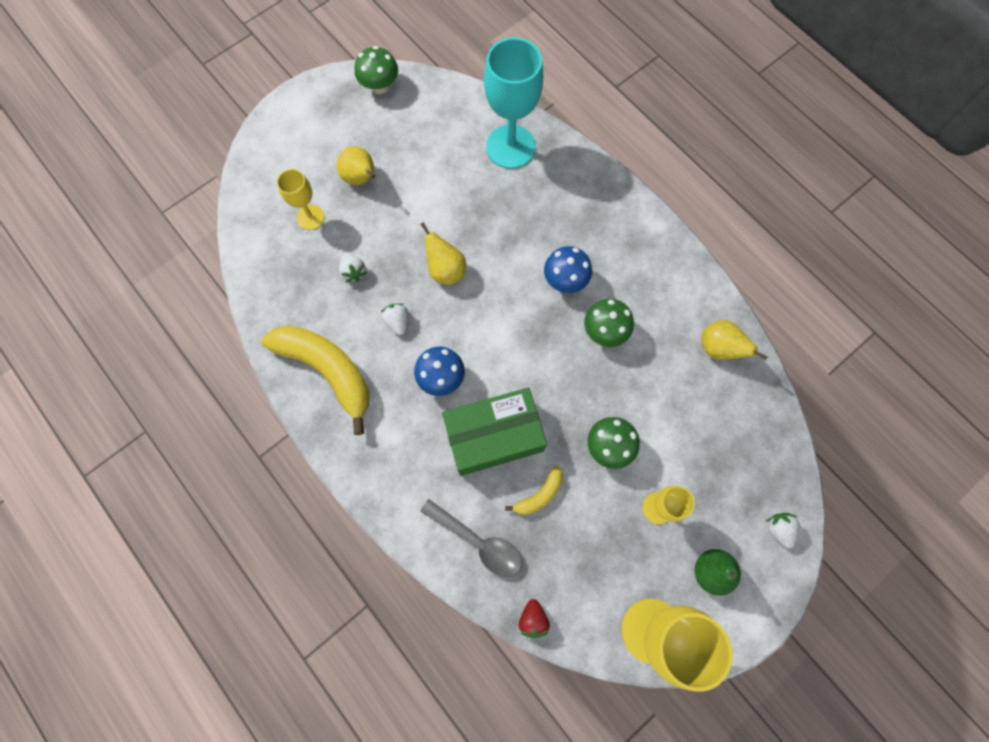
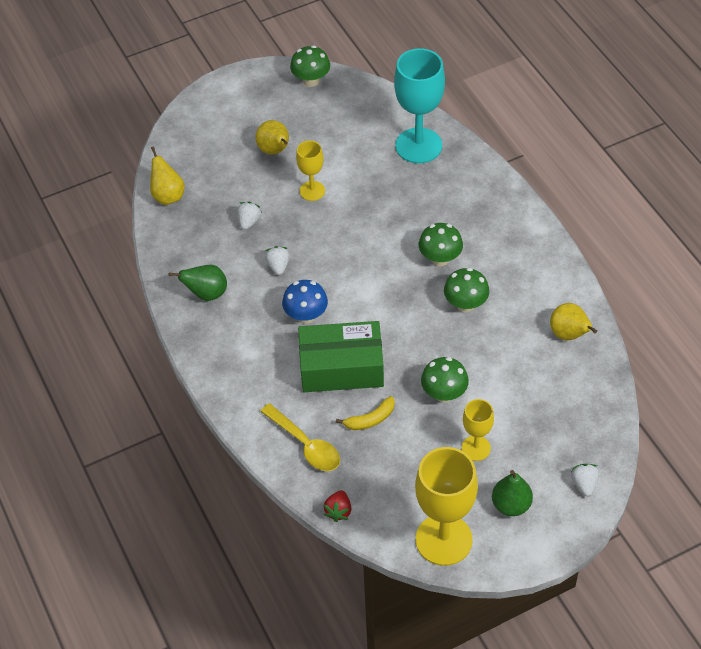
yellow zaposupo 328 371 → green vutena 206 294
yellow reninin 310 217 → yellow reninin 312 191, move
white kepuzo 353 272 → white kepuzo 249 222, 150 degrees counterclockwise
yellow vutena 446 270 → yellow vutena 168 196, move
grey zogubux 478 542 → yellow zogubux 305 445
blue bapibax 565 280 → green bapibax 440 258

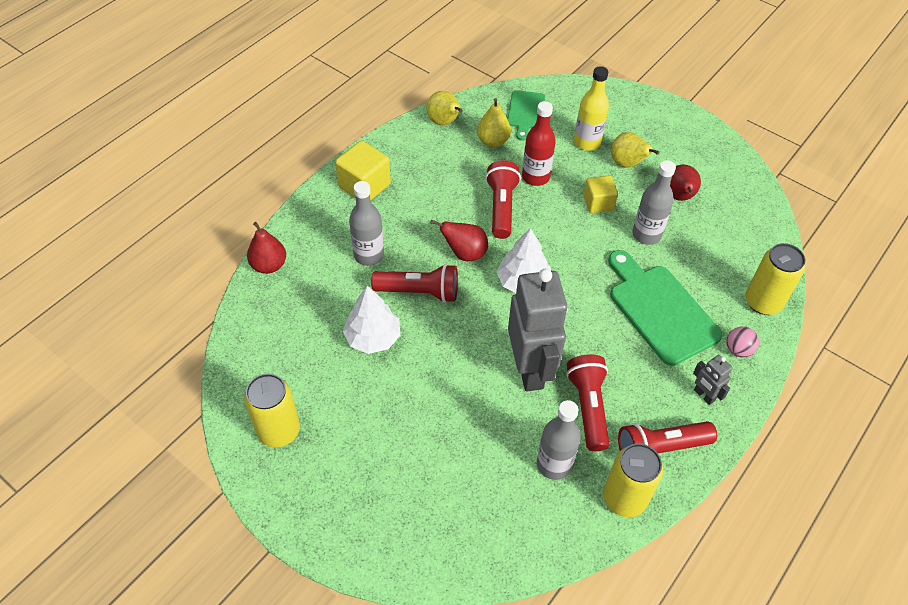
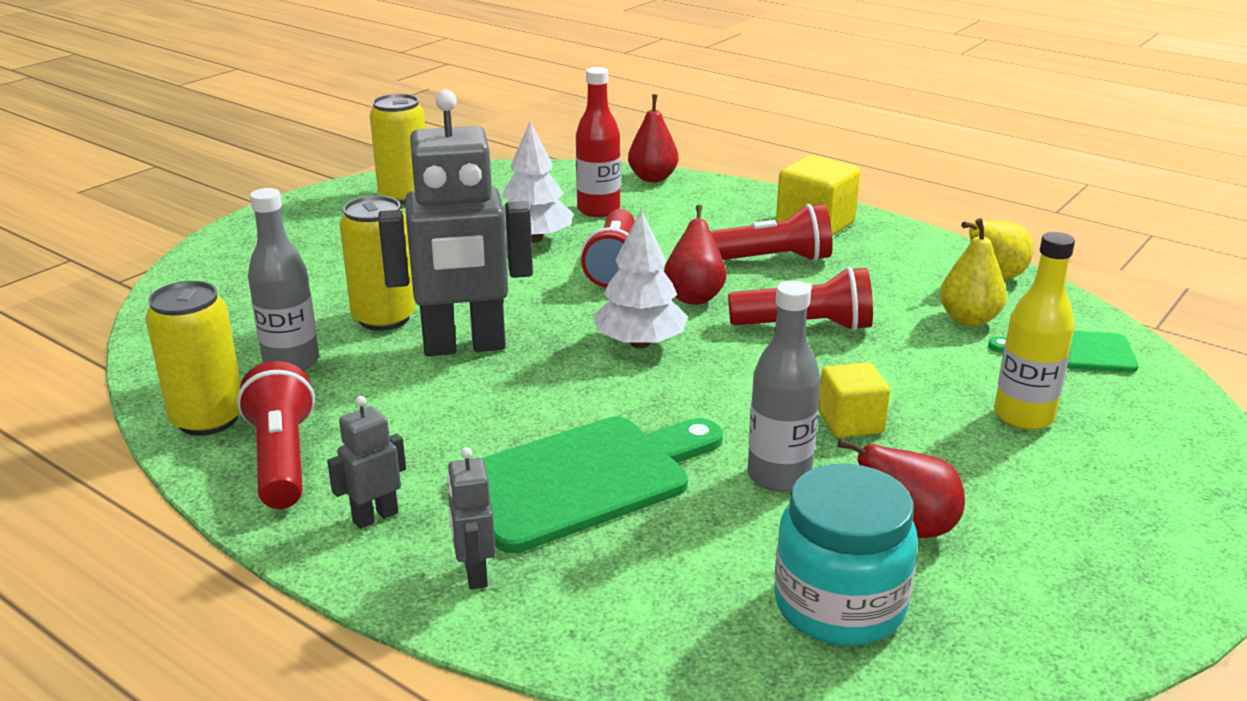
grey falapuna 369 255 → -
red falapuna 535 177 → red falapuna 598 210, move
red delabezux 588 407 → red delabezux 771 260, move
yellow vutena 627 164 → -
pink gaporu 738 350 → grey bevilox 475 574
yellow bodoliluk 763 302 → yellow bodoliluk 384 318, move
- → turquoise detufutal 839 605

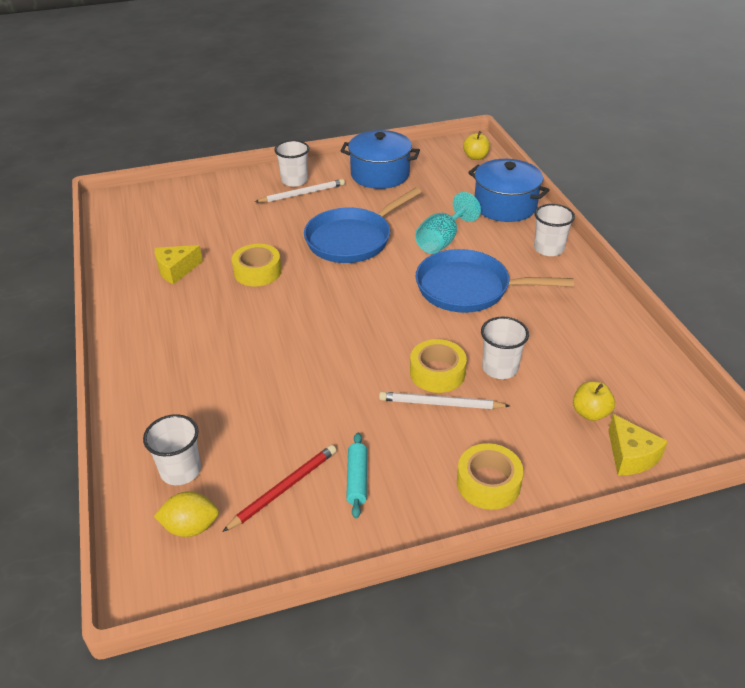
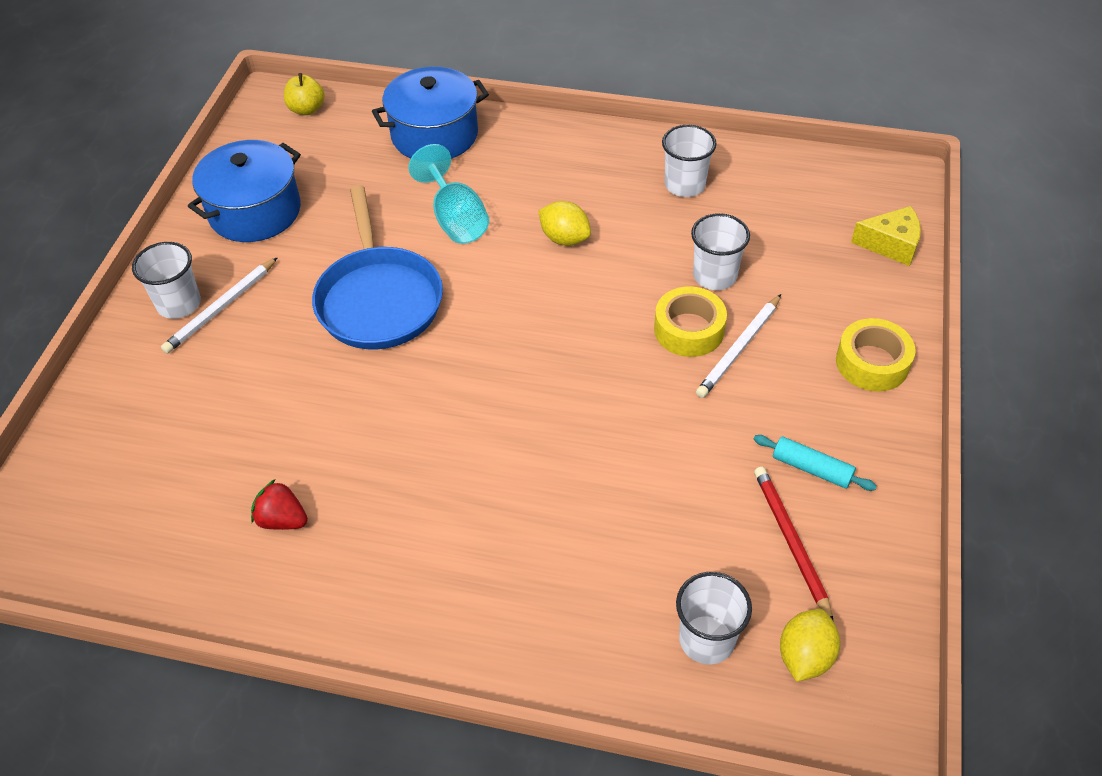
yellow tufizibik 176 270 → red kepuzo 282 520
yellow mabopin 257 271 → -
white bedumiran 302 193 → white bedumiran 221 308, 150 degrees counterclockwise
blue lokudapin 468 288 → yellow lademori 564 238
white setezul 548 249 → white setezul 684 185, move
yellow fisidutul 590 413 → -

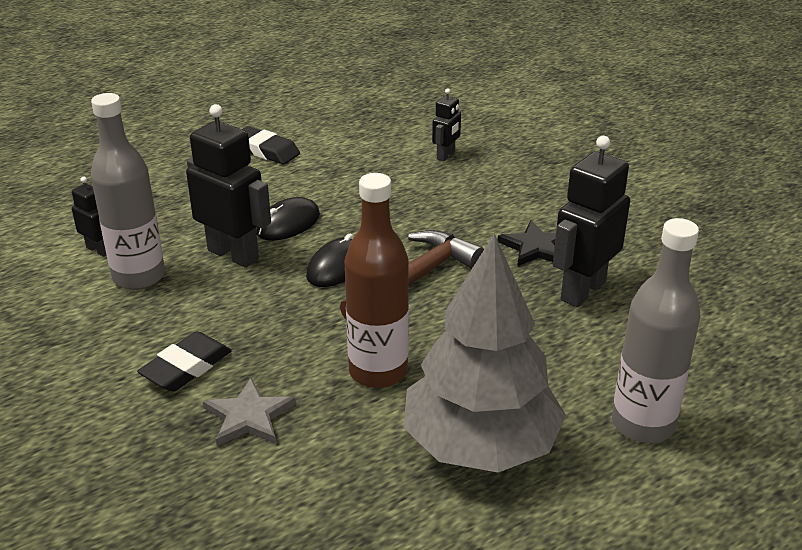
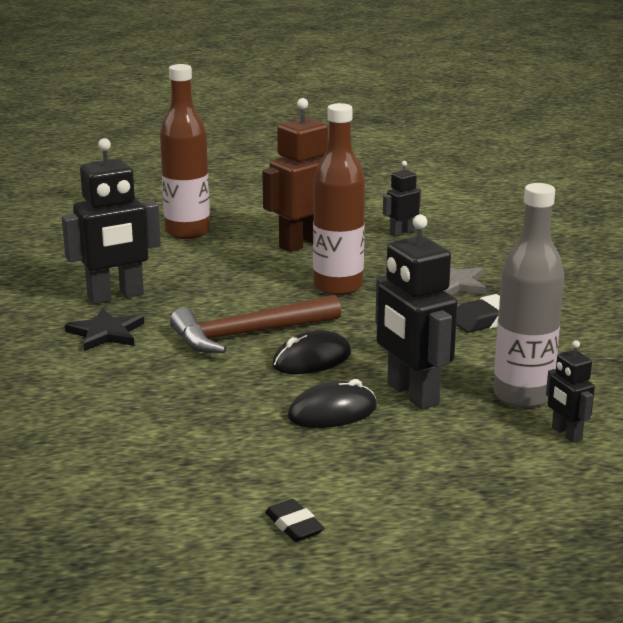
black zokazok 266 150 → black zokazok 294 525, x0.64
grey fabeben 480 445 → brown bevilox 302 244
black bevilox 446 155 → black bevilox 401 232, move
grey falapuna 642 424 → brown falapuna 187 232

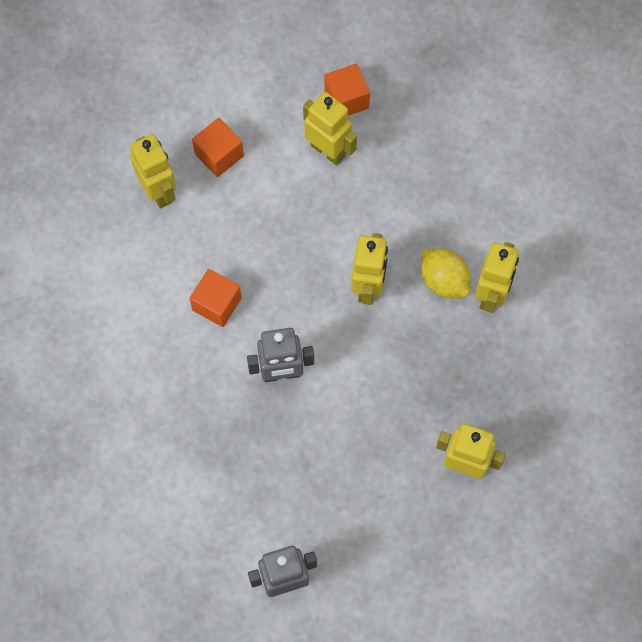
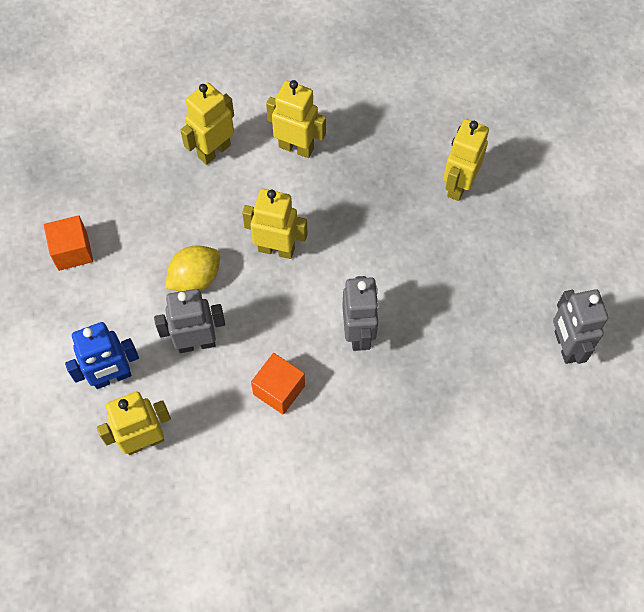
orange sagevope 219 155 → blue bevilox 112 377
yellow bevilox 328 150 → yellow bevilox 214 151, move
yellow lademori 444 280 → yellow lademori 195 278, move
- → grey bevilox 196 343

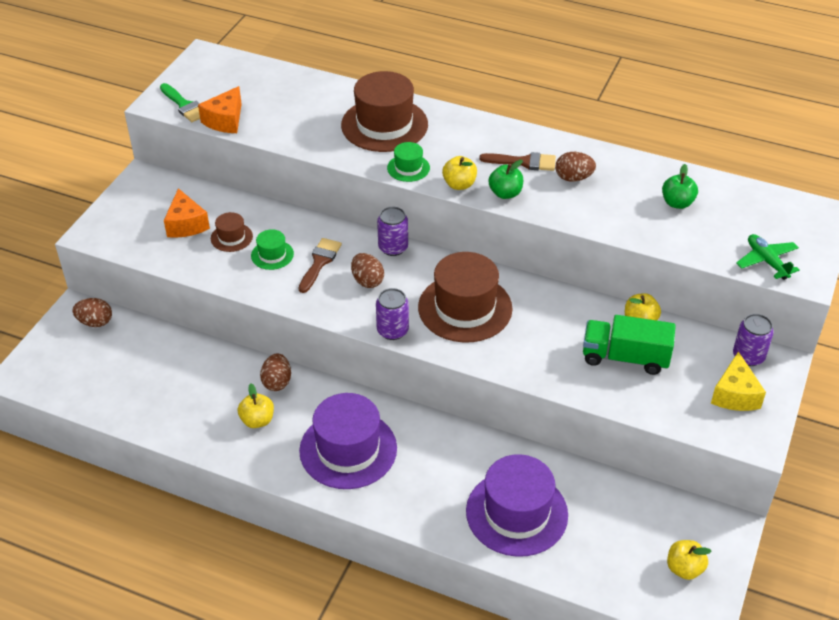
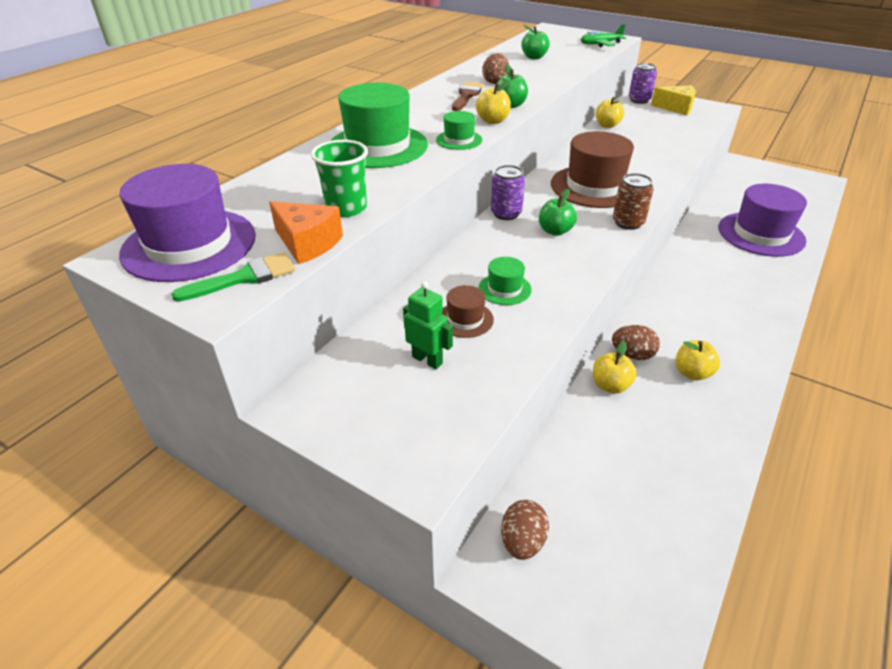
orange tufizibik 186 224 → green bevilox 427 360
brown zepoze 320 262 → -
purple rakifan 348 449 → purple rakifan 189 244, move
brown rakifan 384 125 → green rakifan 378 146
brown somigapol 367 281 → green fisidutul 555 231
purple bodoliluk 392 330 → brown bodoliluk 628 223
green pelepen 625 357 → -
yellow fisidutul 684 568 → yellow fisidutul 610 385, move
- → green setezul 346 208

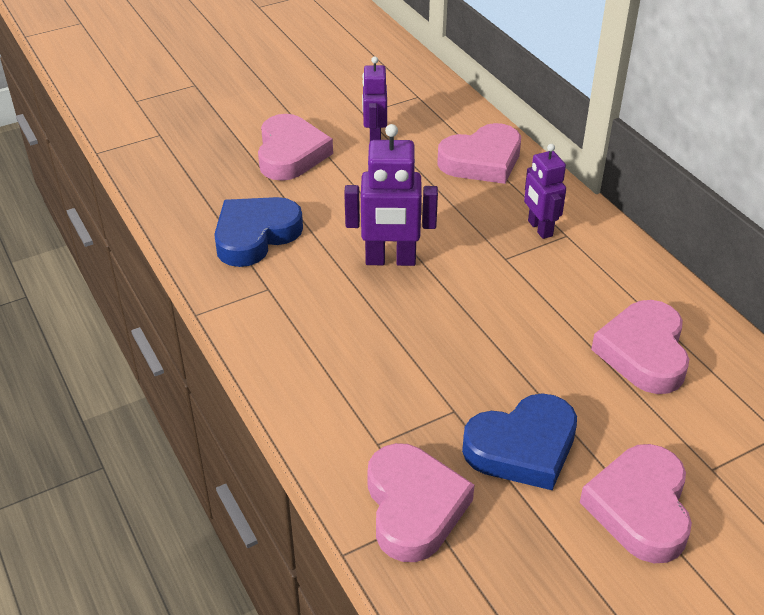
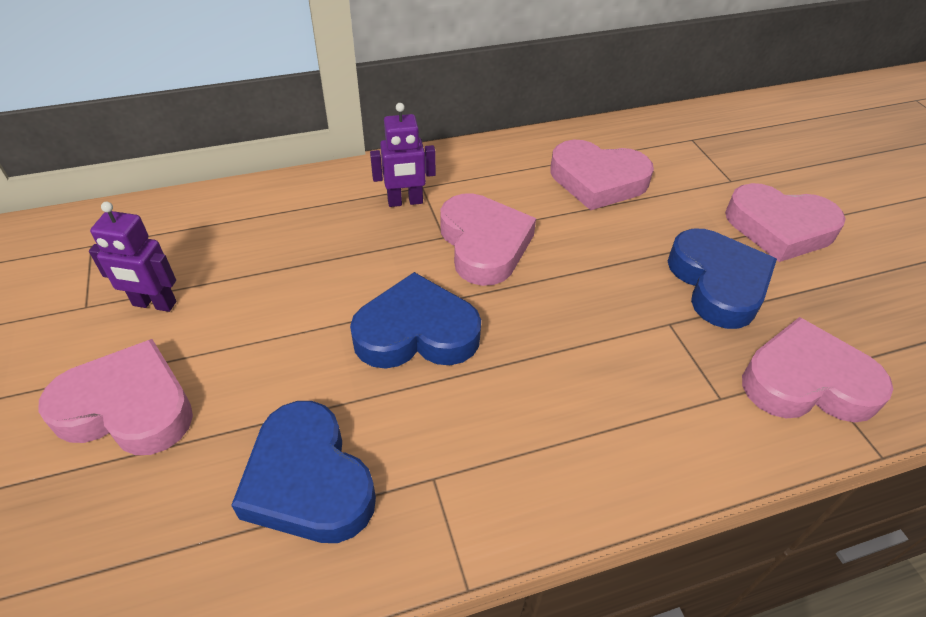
purple bevilox 390 260 → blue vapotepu 416 332
pink vapotepu 482 161 → pink vapotepu 484 244, move

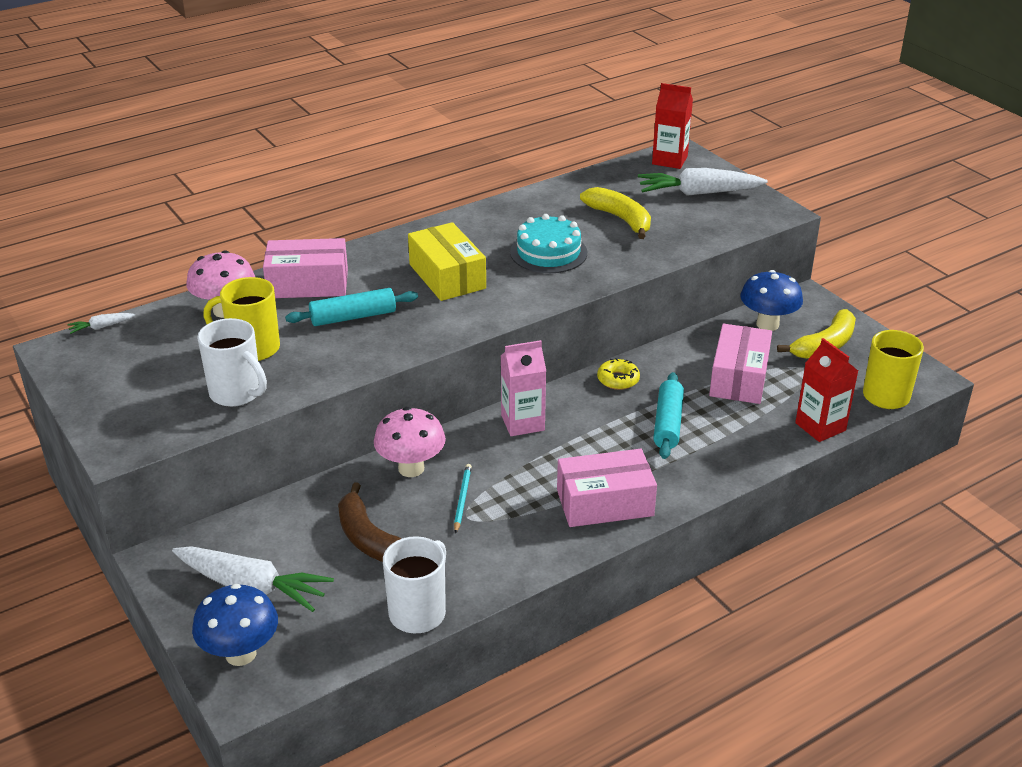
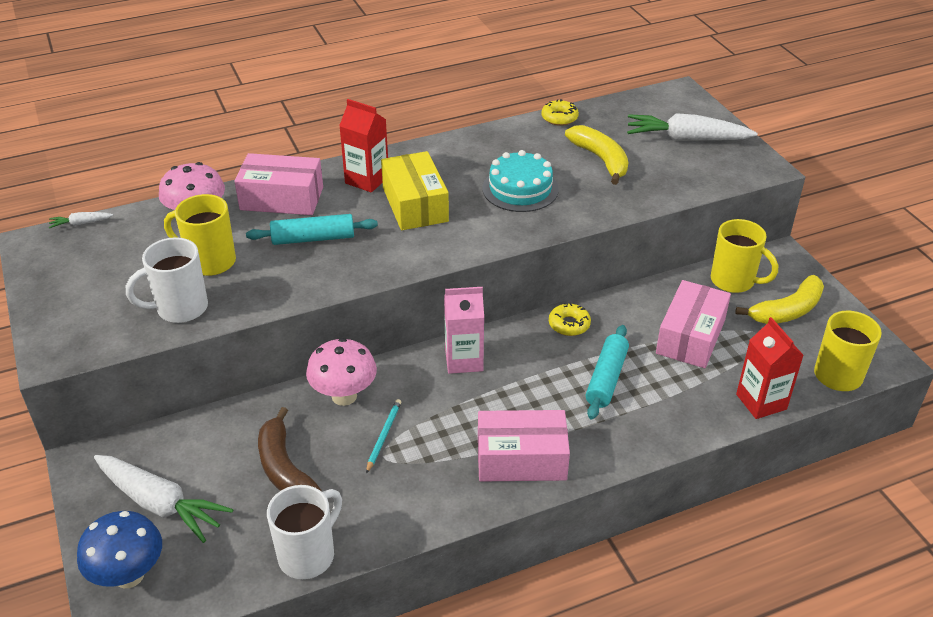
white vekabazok 237 394 → white vekabazok 180 308, 105 degrees clockwise
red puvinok 669 160 → red puvinok 367 180, move
blue bapibax 767 324 → yellow vekabazok 734 281
- → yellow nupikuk 559 118

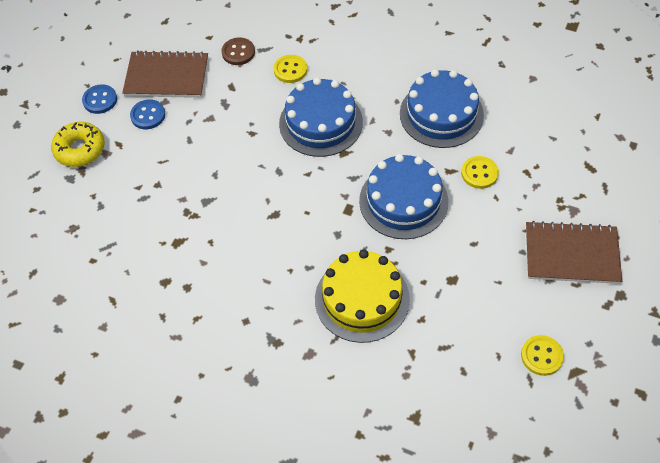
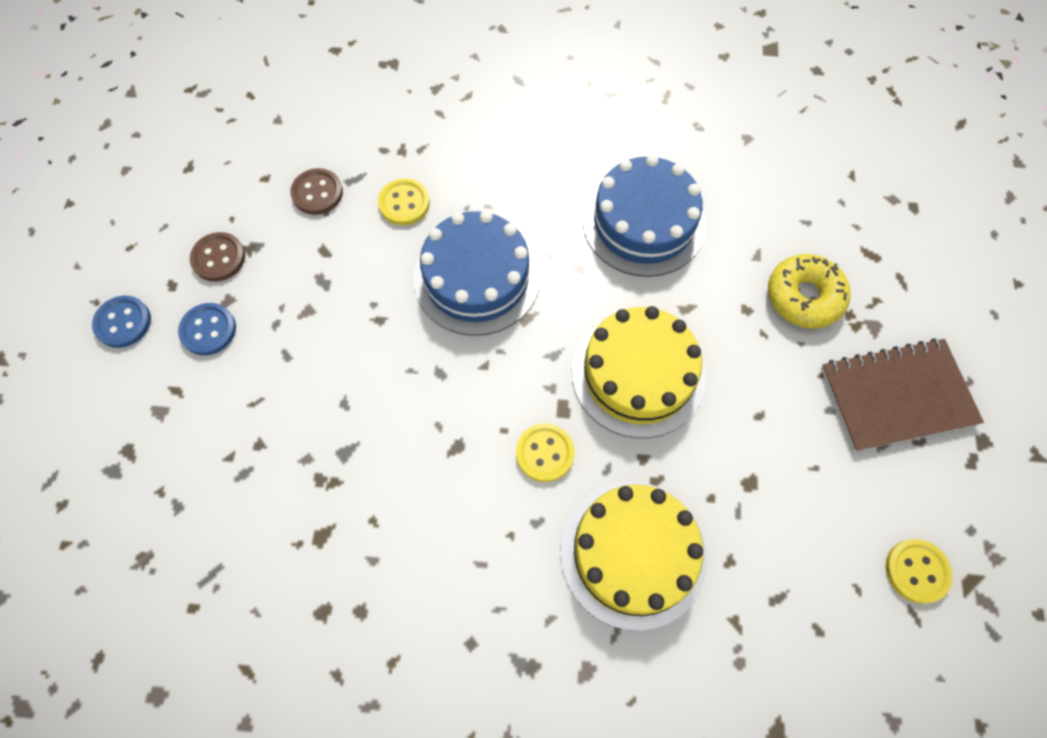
yellow nupikuk 80 149 → yellow nupikuk 804 297, move
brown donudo 166 77 → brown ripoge 219 258
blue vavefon 403 201 → yellow vavefon 638 374
yellow ripoge 479 173 → yellow ripoge 545 453, move

